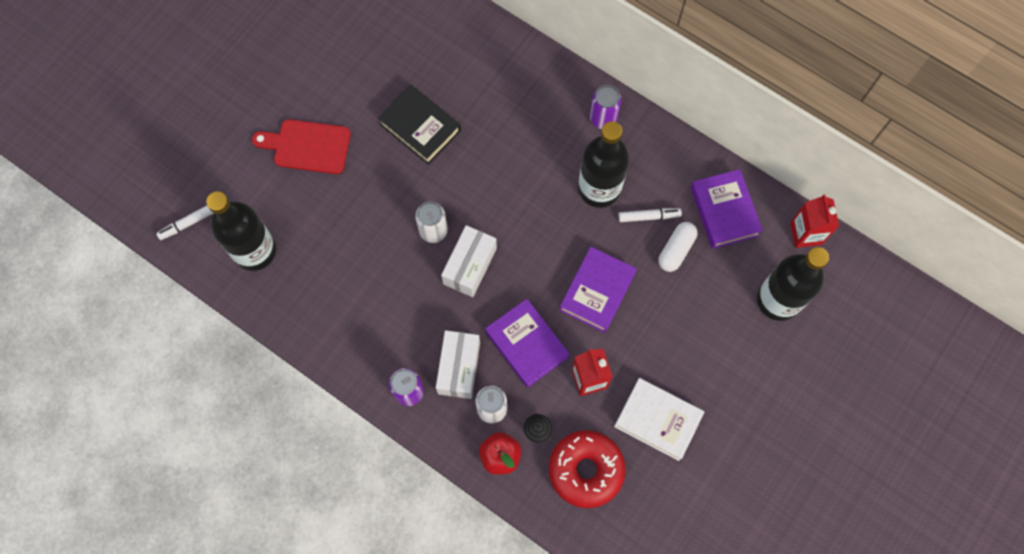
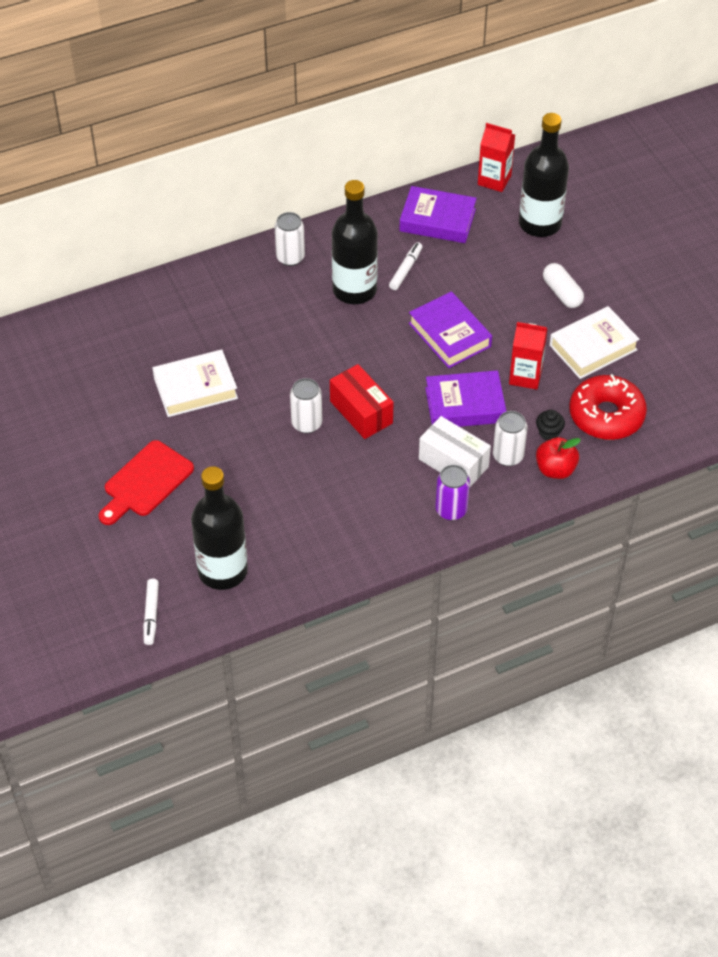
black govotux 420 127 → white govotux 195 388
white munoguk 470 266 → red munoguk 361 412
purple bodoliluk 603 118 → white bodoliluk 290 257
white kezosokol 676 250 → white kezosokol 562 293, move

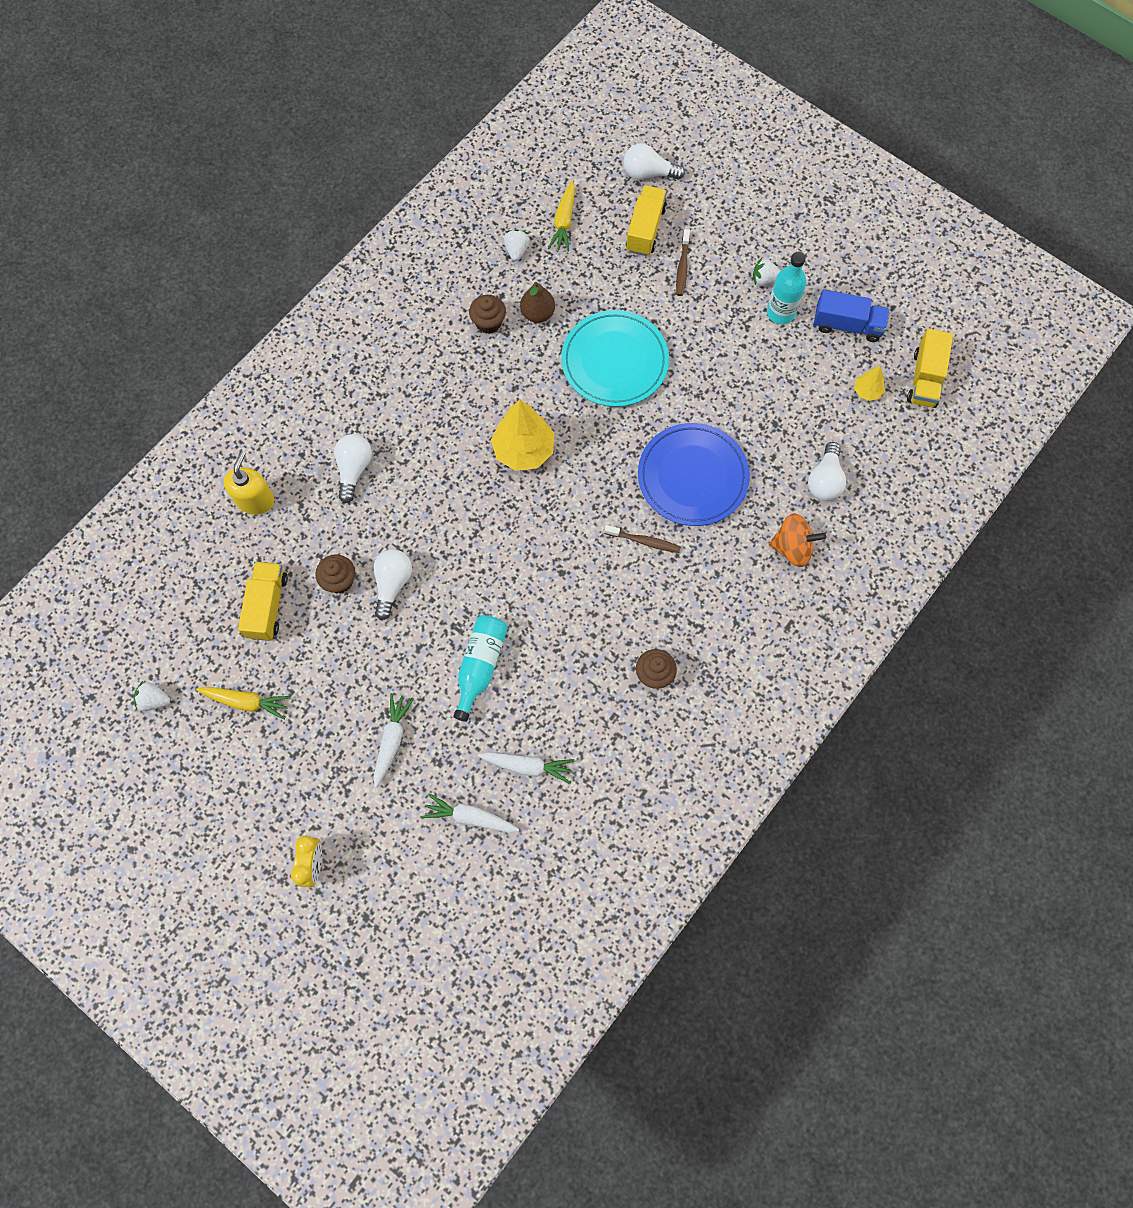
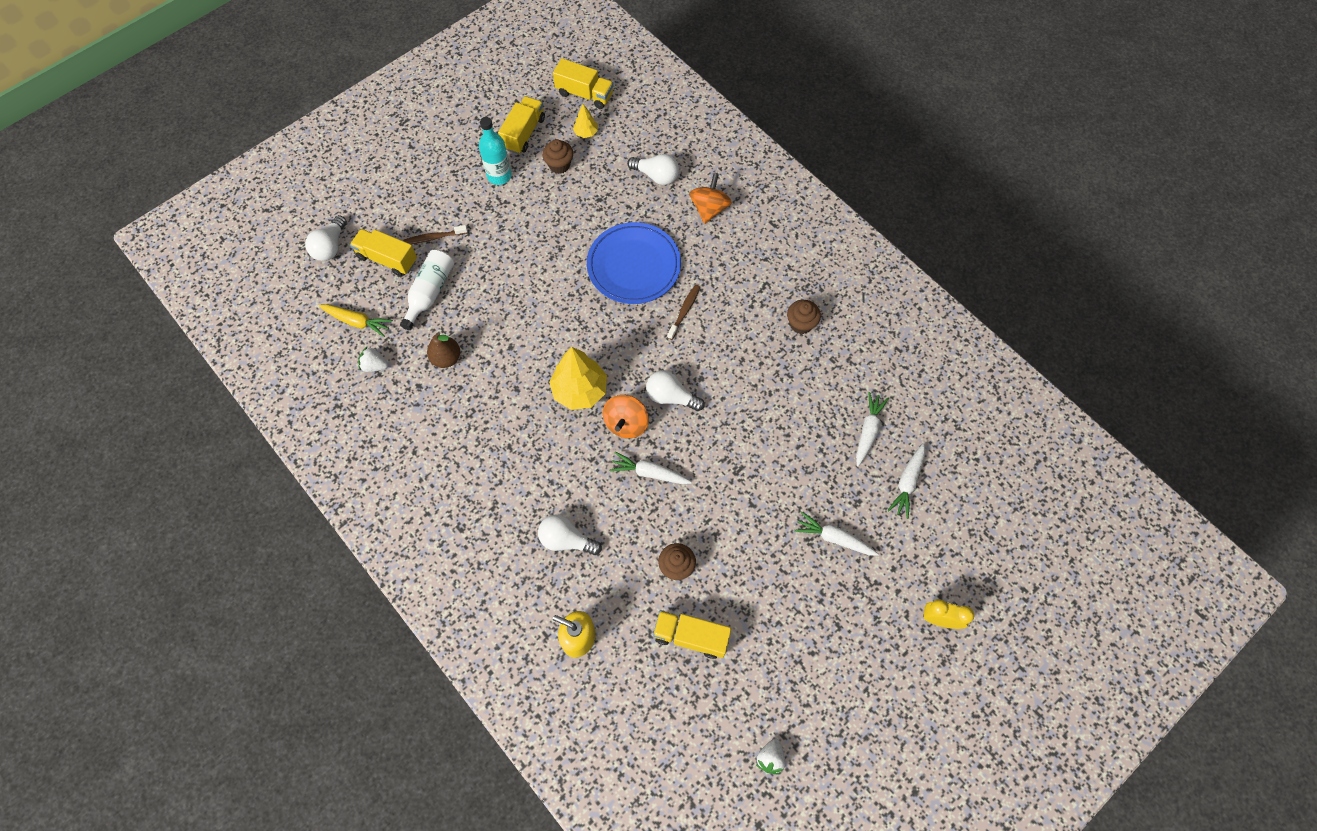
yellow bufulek 246 702 → -
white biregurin 392 584 → white biregurin 671 397, move
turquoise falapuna 480 666 → -
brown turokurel 488 323 → brown turokurel 559 165, move
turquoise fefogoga 614 361 → -
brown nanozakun 682 267 → brown nanozakun 434 237, 150 degrees clockwise
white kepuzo 765 280 → -
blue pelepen 847 325 → yellow pelepen 524 133
- → white falapuna 430 292
- → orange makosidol 626 423
- → white bufulek 649 473

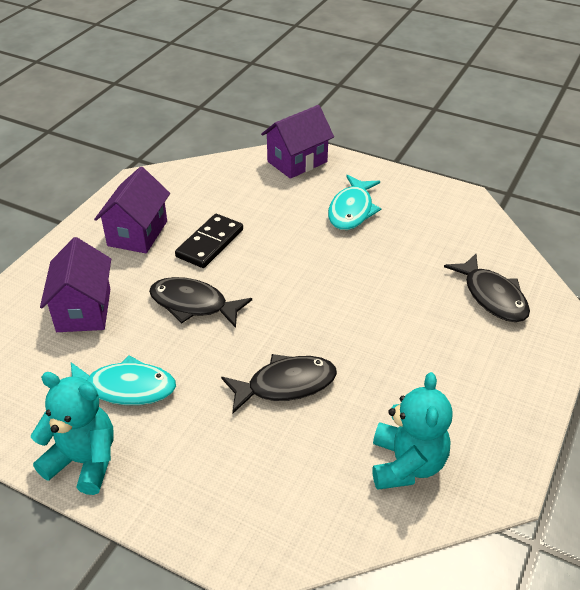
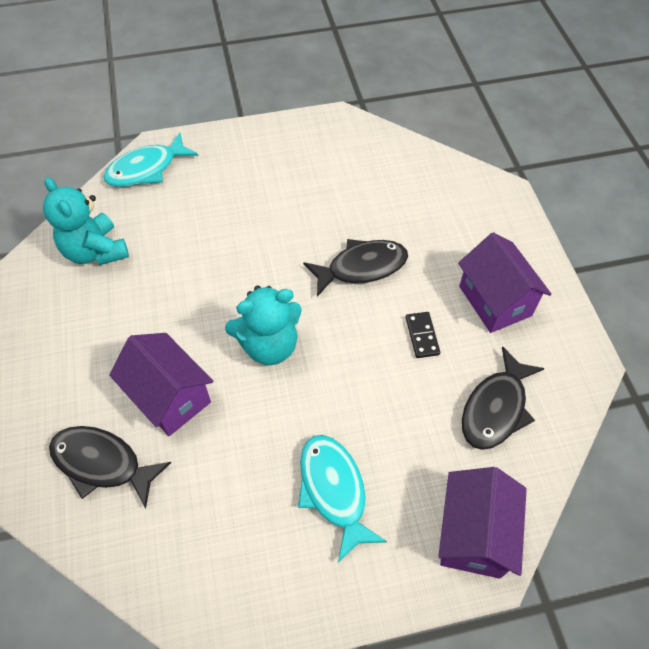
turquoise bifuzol 84 461 → turquoise bifuzol 269 345, move
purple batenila 84 310 → purple batenila 170 397, move
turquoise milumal 125 388 → turquoise milumal 146 169, move
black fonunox 210 243 → black fonunox 422 336, x0.59
black milumal 285 385 → black milumal 496 408, move

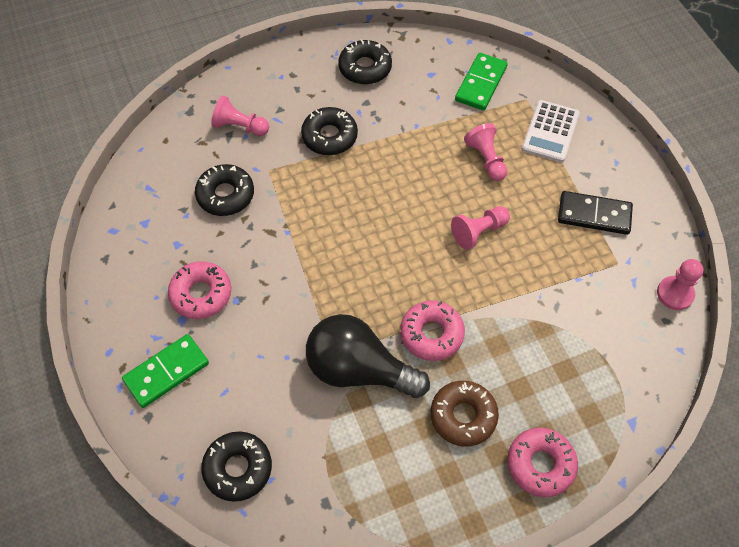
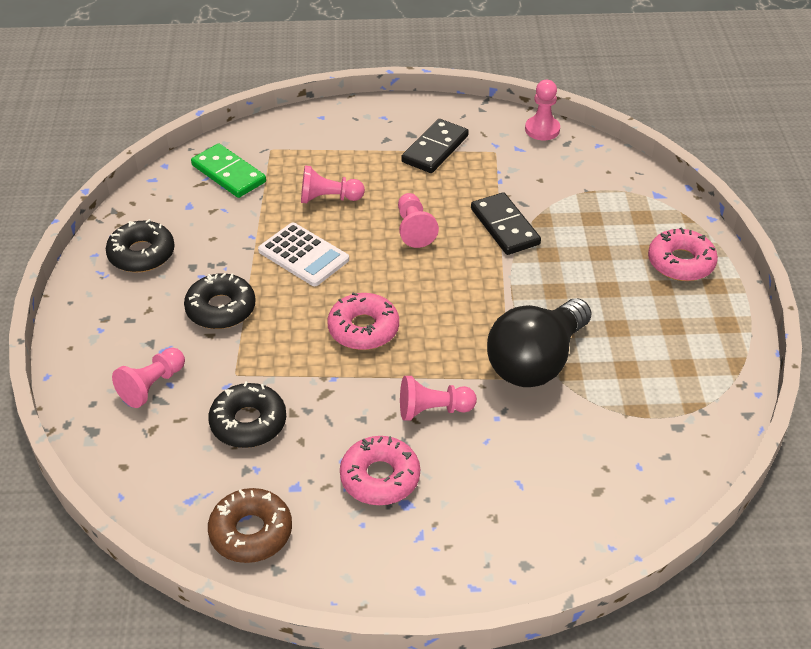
green fonunox 166 372 → -
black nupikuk 238 468 → -
pink nupikuk 431 334 → pink nupikuk 363 329, move
brown nupikuk 463 416 → brown nupikuk 251 532, move
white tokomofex 550 131 → white tokomofex 303 255, move
- → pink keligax 433 410
- → black fonunox 504 227

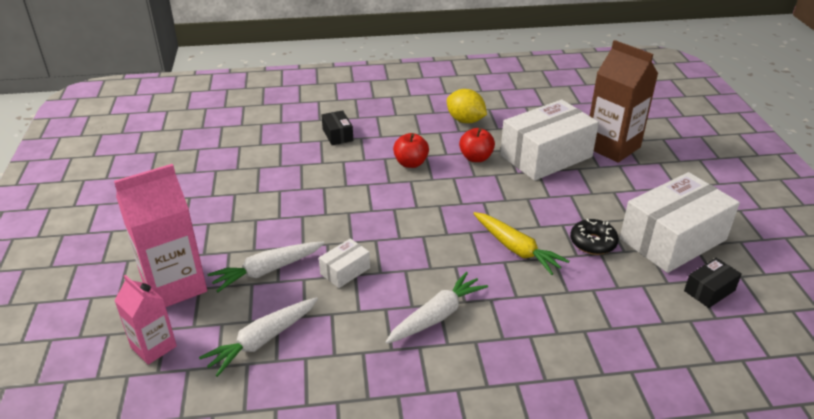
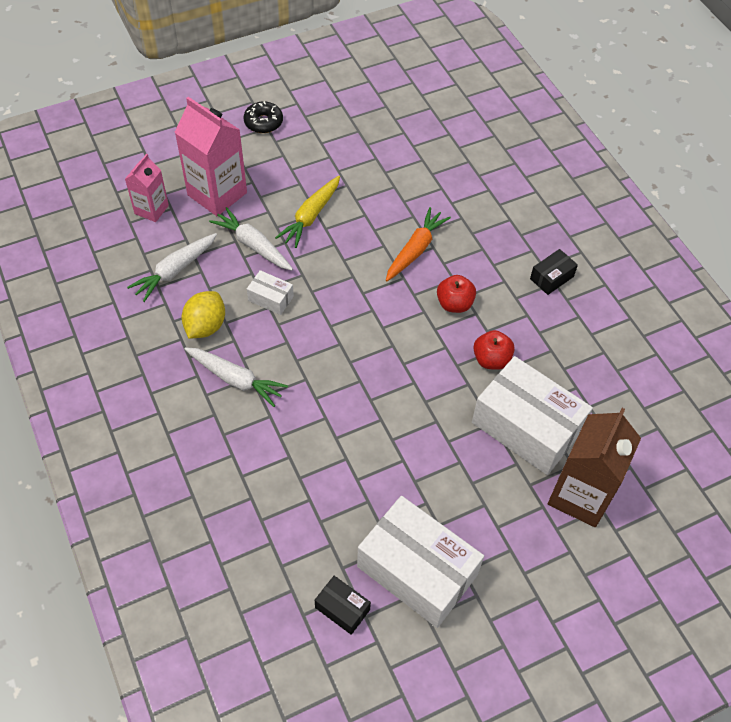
white bufulek 262 340 → white bufulek 175 271, 75 degrees counterclockwise
black munoguk 337 135 → black munoguk 551 278, move
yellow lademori 465 120 → yellow lademori 205 326, move
yellow bufulek 516 249 → yellow bufulek 311 216, move
black nupikuk 593 243 → black nupikuk 263 122, move
- → orange bufulek 415 250

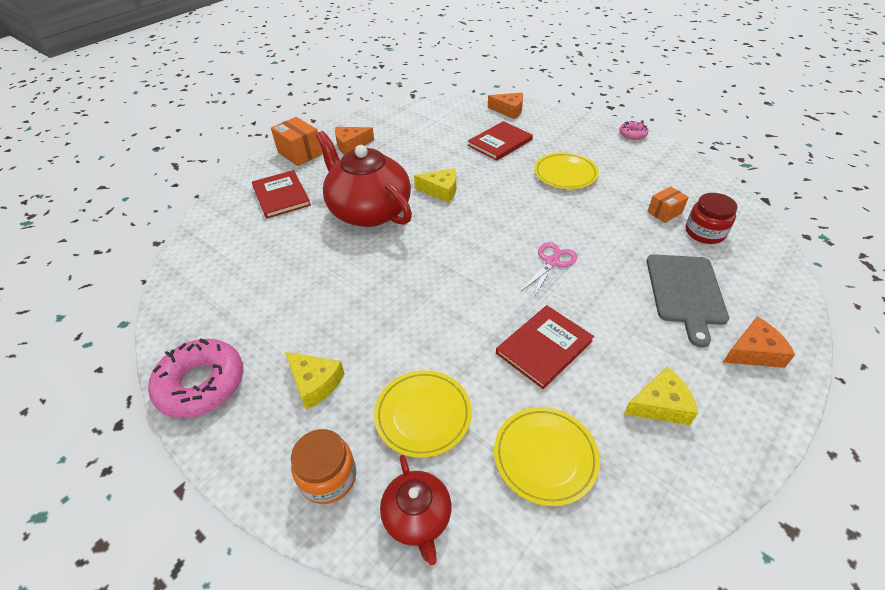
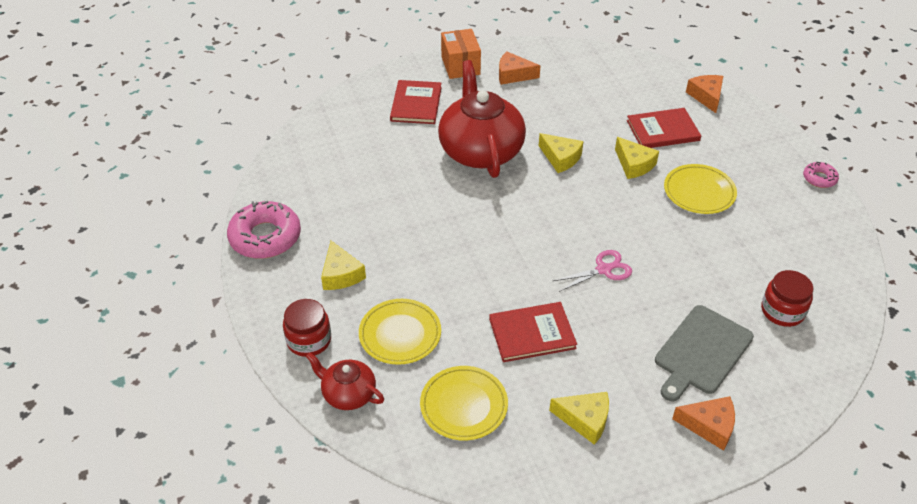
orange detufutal 328 477 → red detufutal 309 340
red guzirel 417 517 → red guzirel 348 394, 105 degrees clockwise
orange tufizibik 509 110 → orange tufizibik 706 96, 150 degrees counterclockwise
orange munoguk 664 212 → -
- → yellow tufizibik 634 164

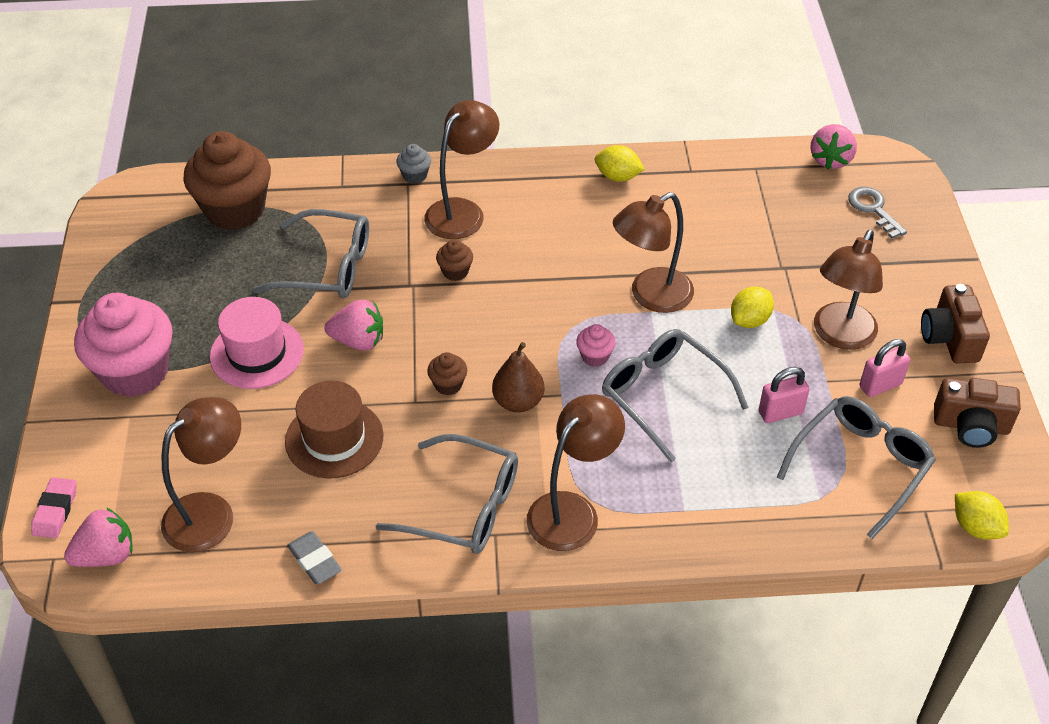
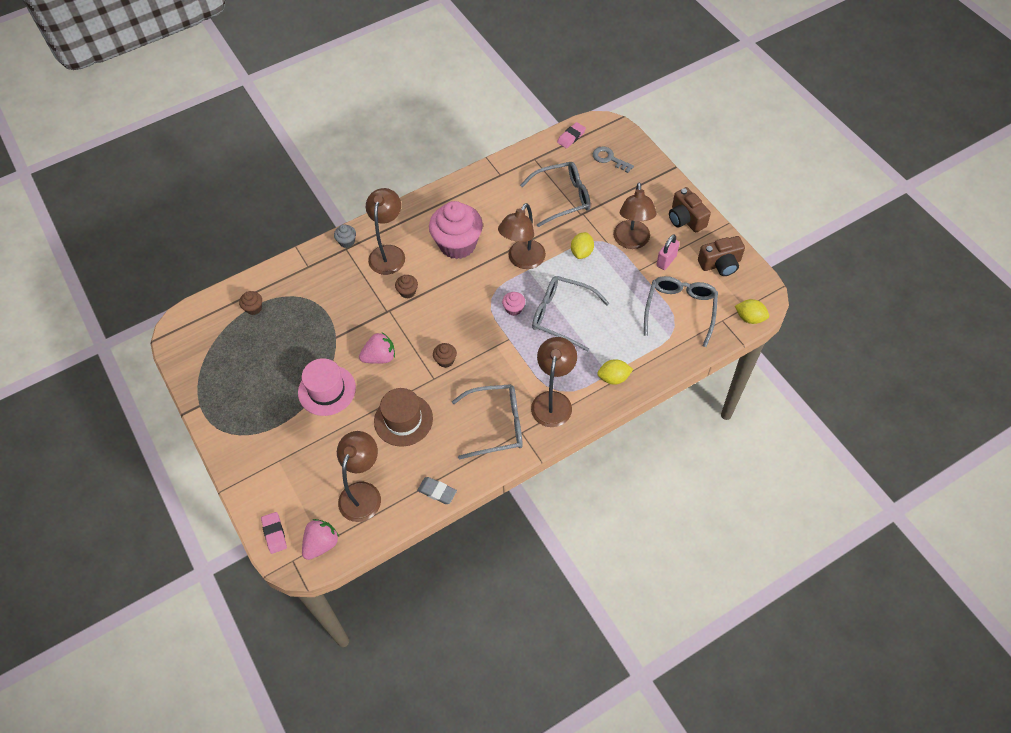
pink turokurel 135 372 → pink turokurel 457 244, move
brown turokurel 235 210 → brown turokurel 254 308, x0.42
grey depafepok 328 267 → grey depafepok 563 198, move
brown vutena 518 401 → -
yellow lademori 618 177 → yellow lademori 613 378, move
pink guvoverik 780 412 → -
pink kepuzo 831 159 → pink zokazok 571 137

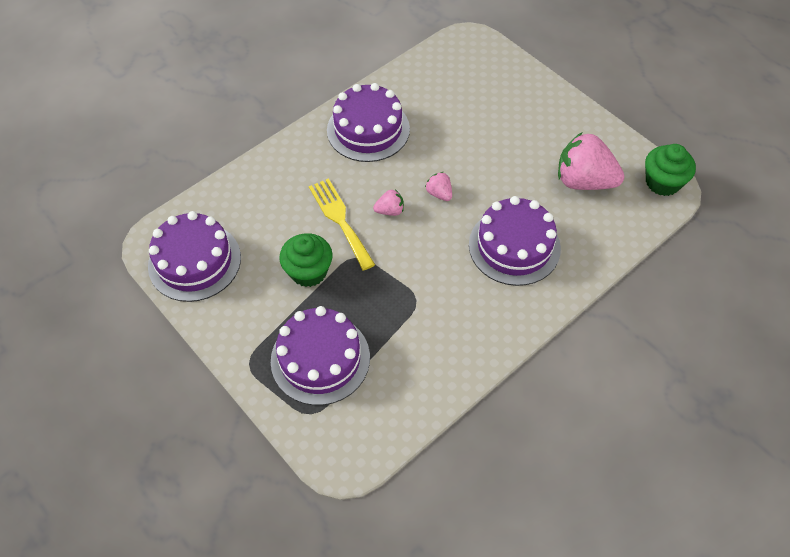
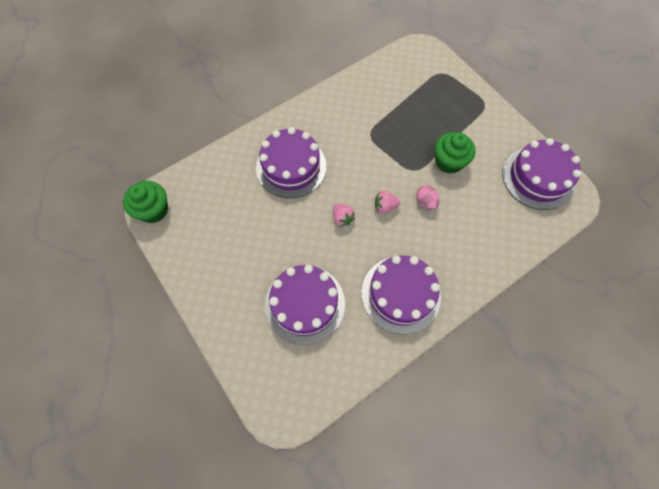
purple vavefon 320 359 → purple vavefon 305 304, move
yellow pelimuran 340 220 → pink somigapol 426 202
pink kepuzo 583 181 → -

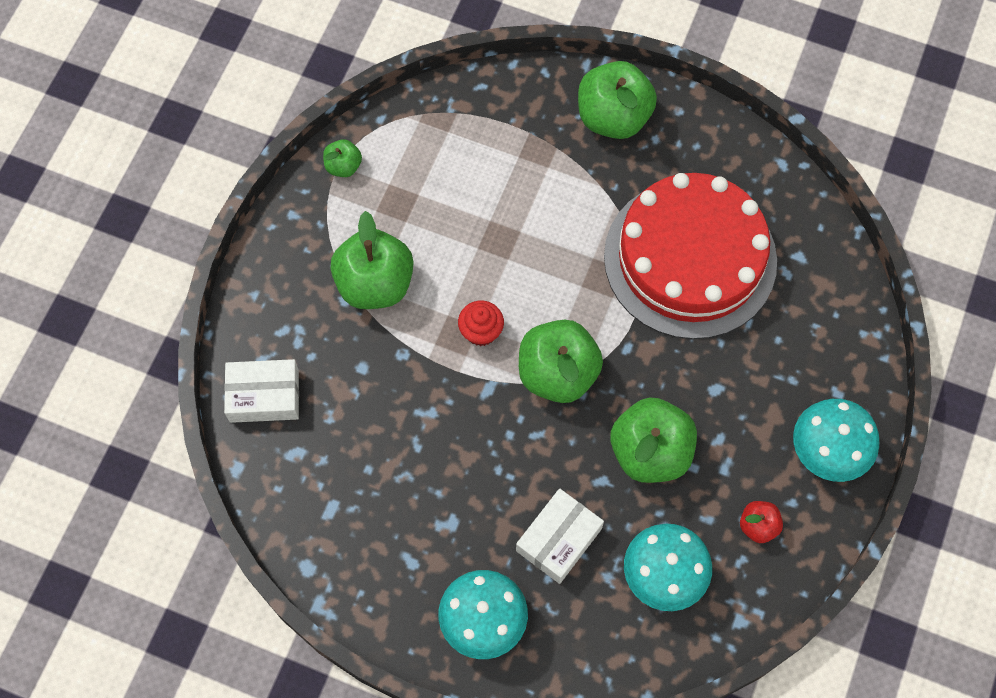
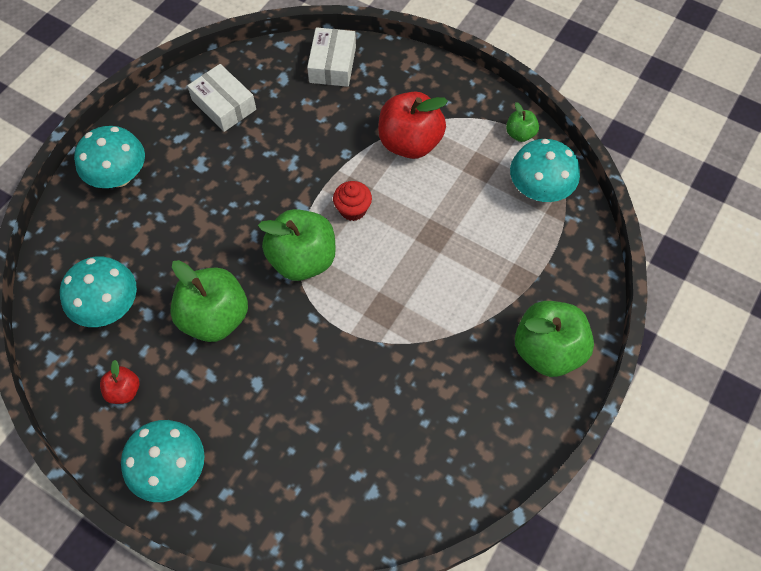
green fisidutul 375 284 → red fisidutul 410 142
white munoguk 559 539 → white munoguk 224 105, move
red vavefon 690 258 → -
- → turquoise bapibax 539 189

